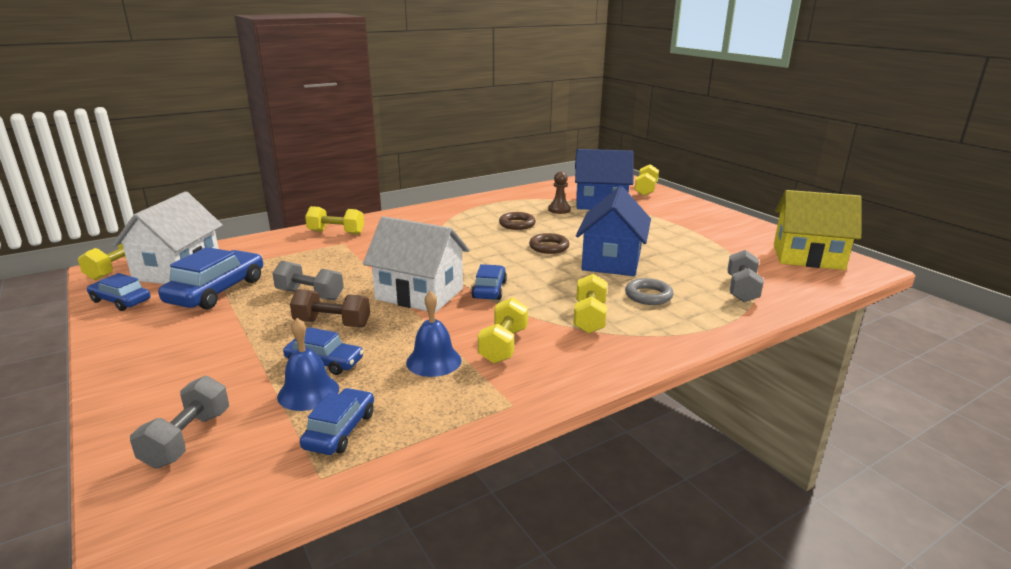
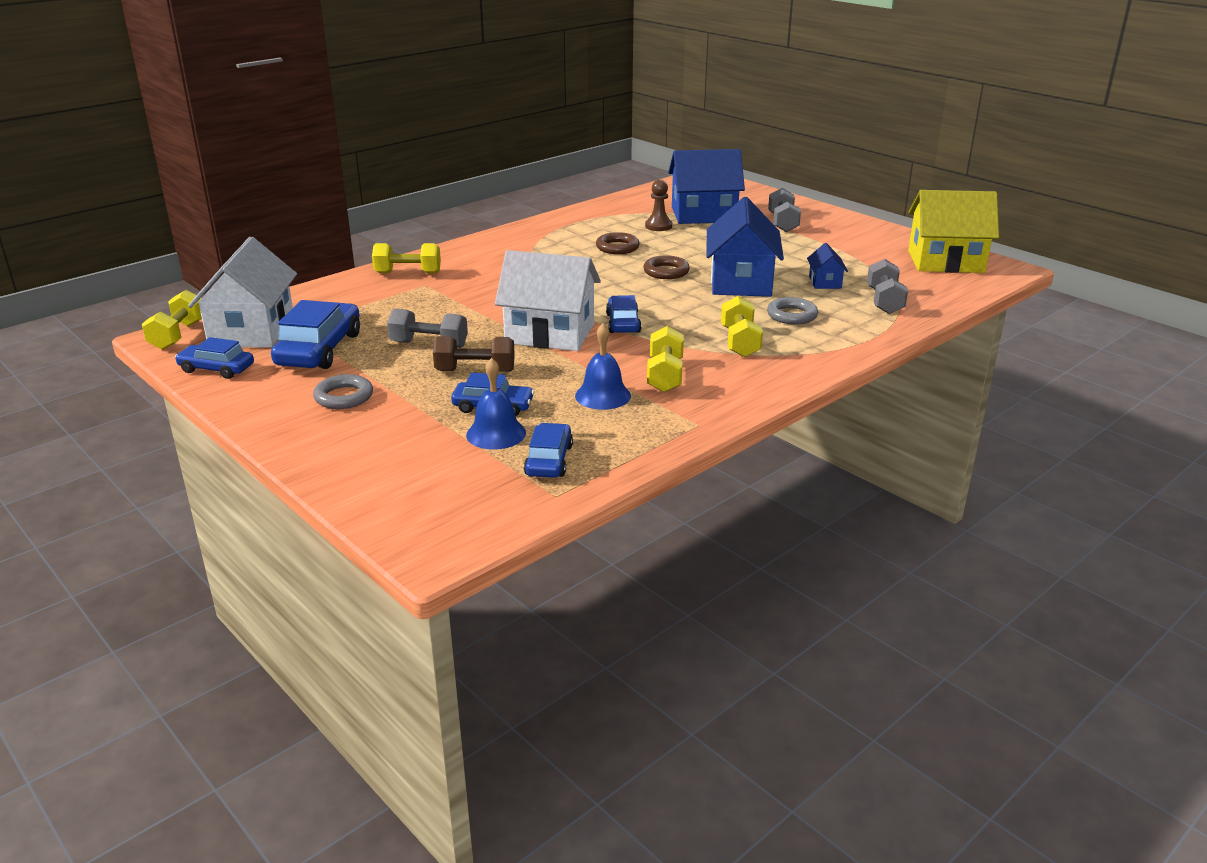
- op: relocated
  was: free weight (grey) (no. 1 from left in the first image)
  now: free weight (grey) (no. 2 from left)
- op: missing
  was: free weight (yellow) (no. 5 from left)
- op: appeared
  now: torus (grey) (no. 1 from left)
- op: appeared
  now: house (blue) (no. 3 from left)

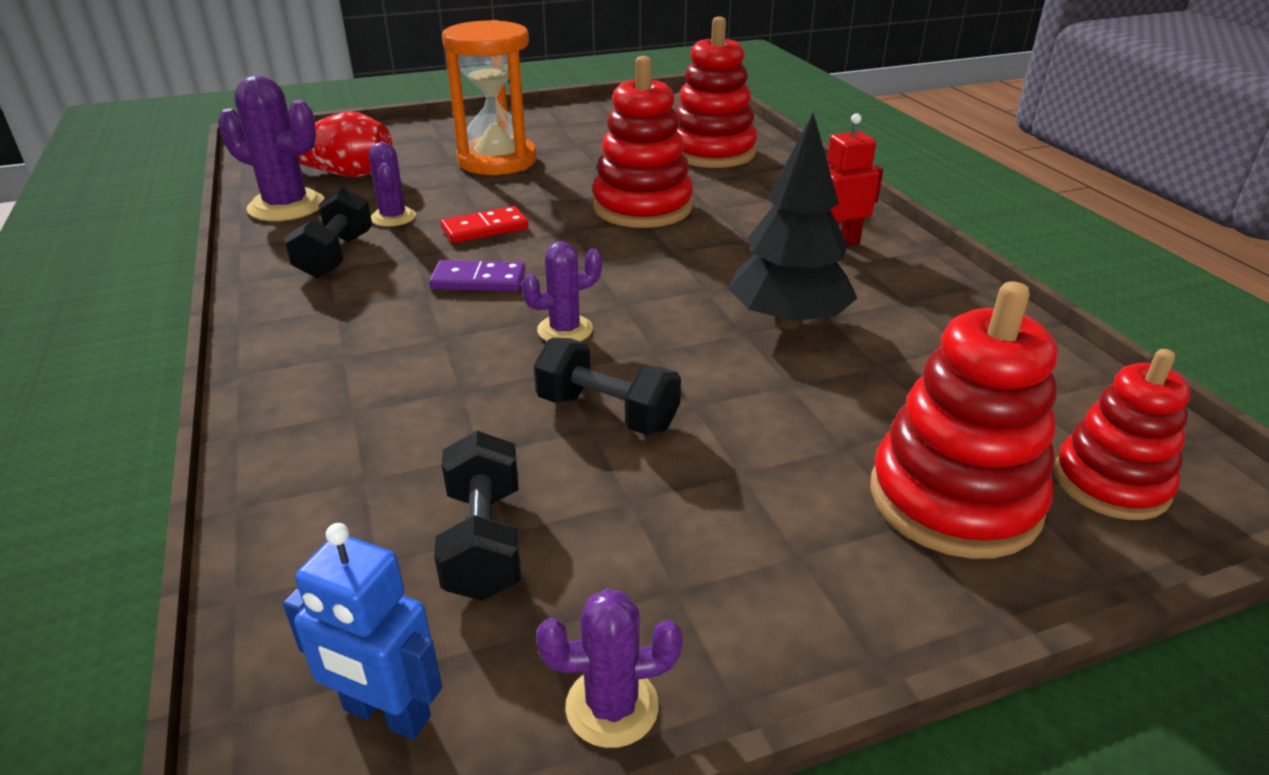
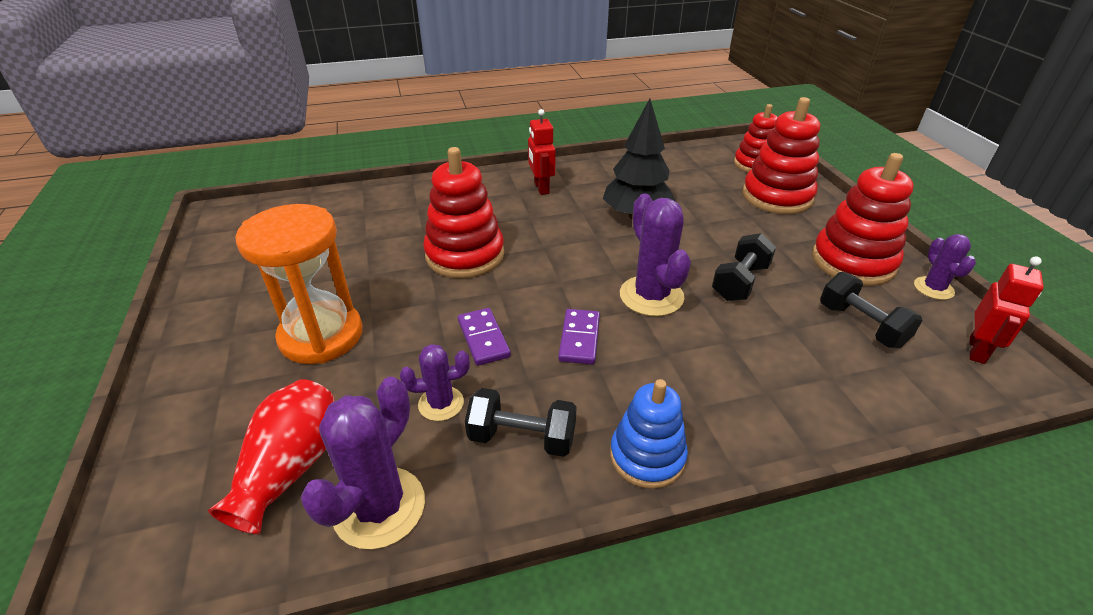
- op: colour
  was: toy robot (blue)
  now: toy robot (scarlet) (no. 2 from left)
- op: spun
  was: free weight (jet-black) (no. 2 from left in the first image)
  clockwise: 60
- op: colour
  was: domino tile (scarlet)
  now: domino tile (royal purple) (no. 1 from left)
- op: size
  was: prickly plant (royal purple) (no. 3 from left)
  ratio: 1.71
- op: relocated
  was: stacking rings (scarlet) (no. 2 from left in the first image)
  now: stacking rings (scarlet) (no. 4 from left)
- op: appeared
  now: stacking rings (blue)

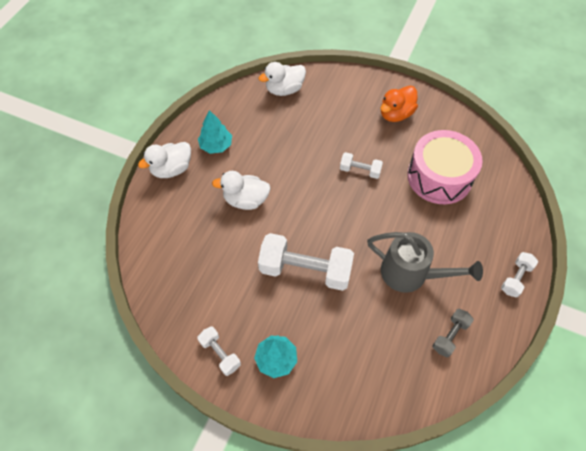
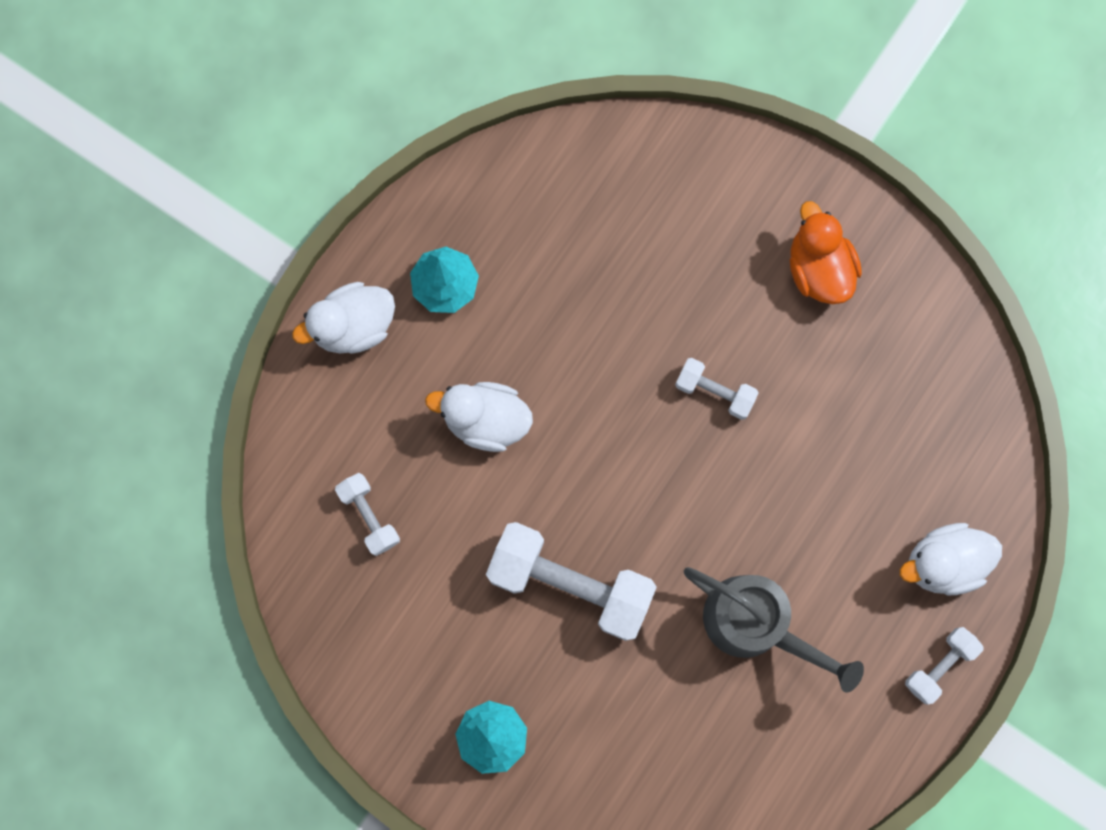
- op: relocated
  was: free weight (white) (no. 1 from left)
- op: relocated
  was: duck (white) (no. 3 from left)
- op: spun
  was: duck (orange-coloured)
  clockwise: 105
- op: missing
  was: toy drum (rosy)
- op: missing
  was: free weight (grey)

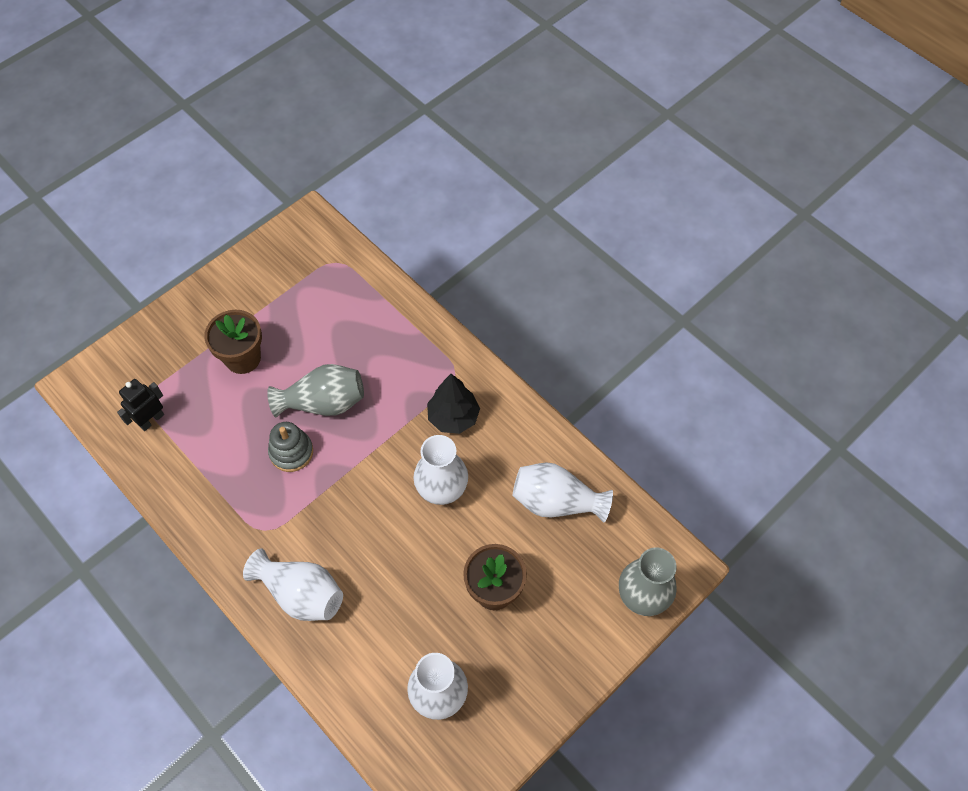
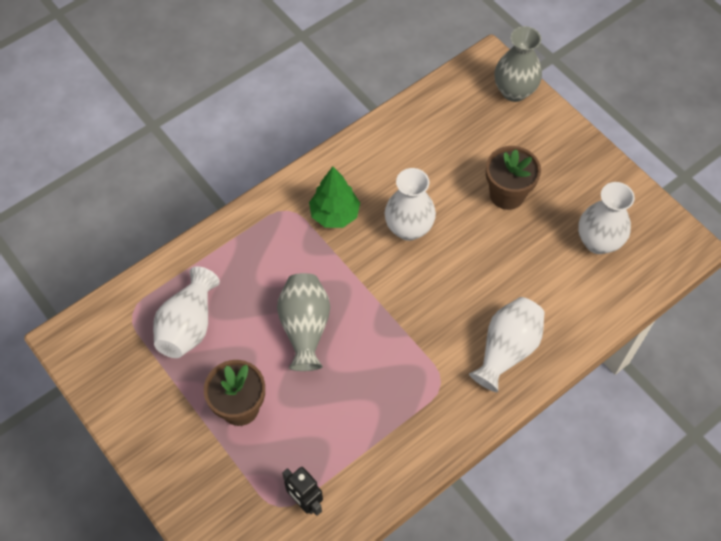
- op: missing
  was: stacking rings (grey)
- op: colour
  was: fir tree (jet-black)
  now: fir tree (green)
- op: relocated
  was: vase (white) (no. 4 from left in the first image)
  now: vase (white) (no. 1 from left)

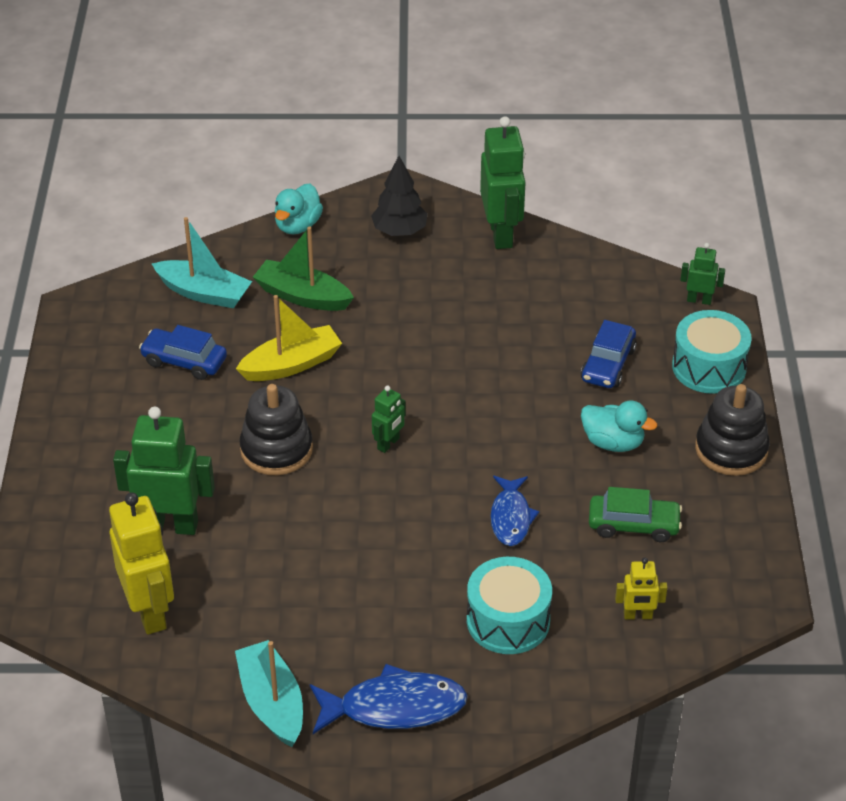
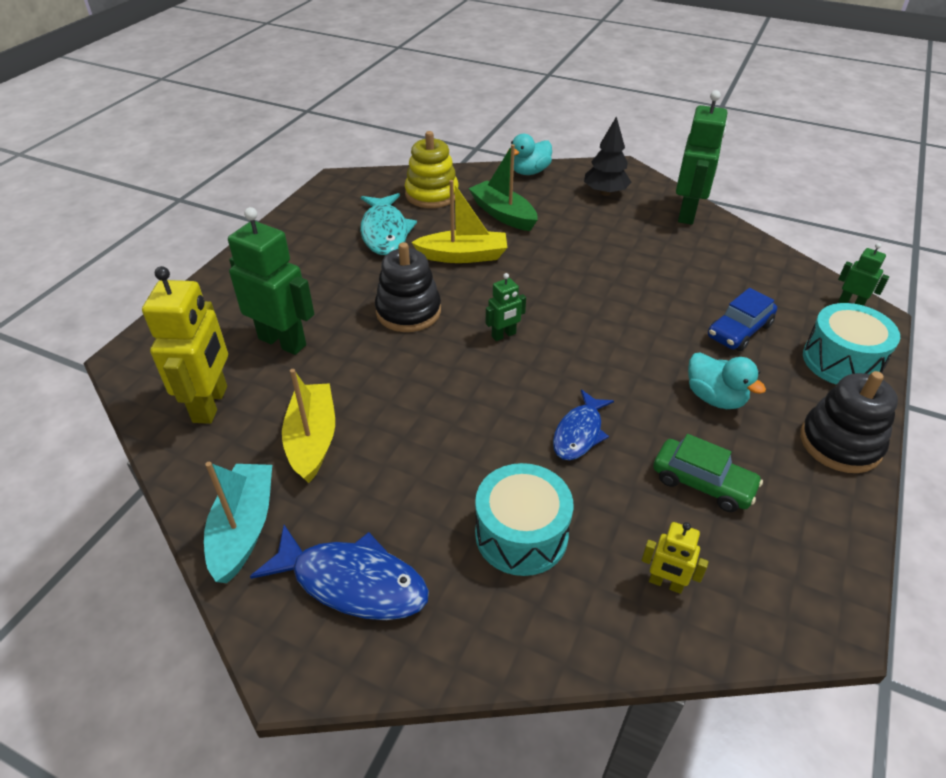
- op: exchanged
  was: toy car (blue) (no. 1 from left)
  now: fish figure (teal)
- op: exchanged
  was: sailboat (teal) (no. 1 from left)
  now: stacking rings (yellow)
- op: appeared
  now: sailboat (yellow) (no. 1 from left)

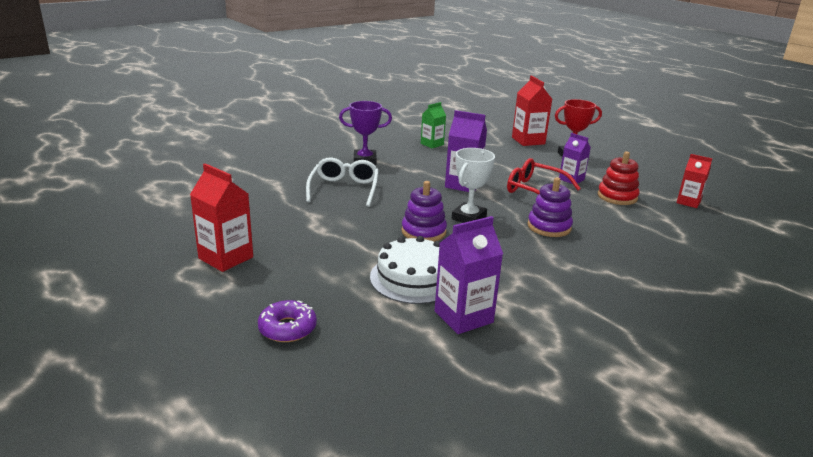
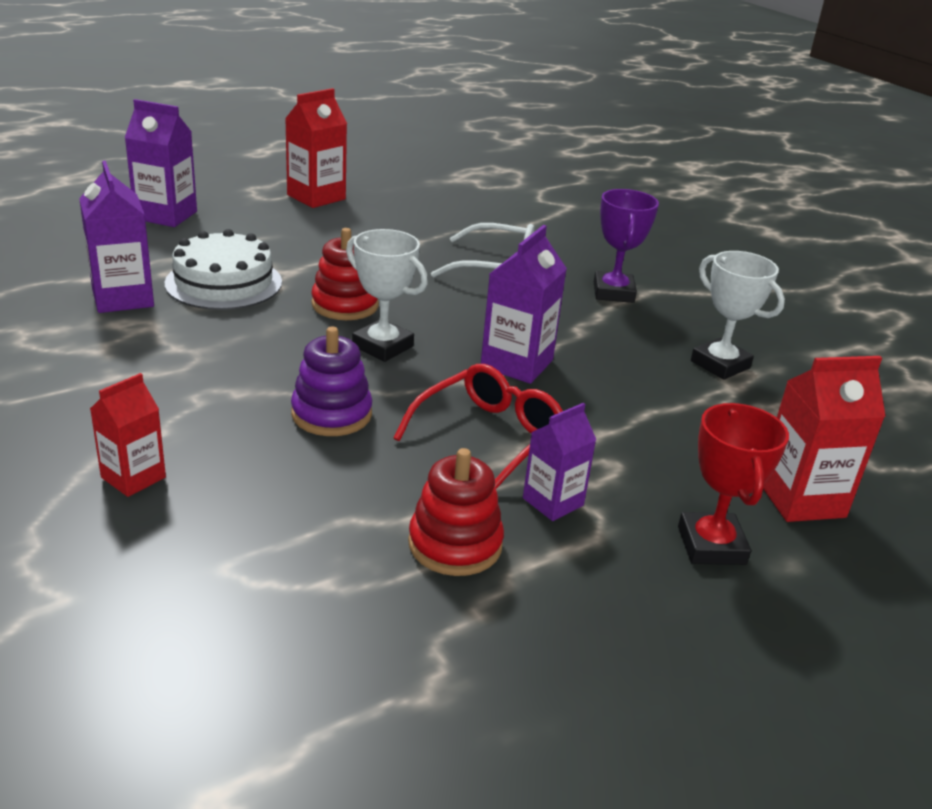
- op: exchanged
  was: doughnut (royal purple)
  now: milk carton (royal purple) (no. 2 from left)
- op: colour
  was: stacking rings (royal purple) (no. 1 from left)
  now: stacking rings (scarlet) (no. 1 from left)
- op: exchanged
  was: milk carton (green)
  now: prize cup (white) (no. 2 from left)
- op: relocated
  was: milk carton (scarlet) (no. 3 from left in the first image)
  now: milk carton (scarlet) (no. 1 from left)

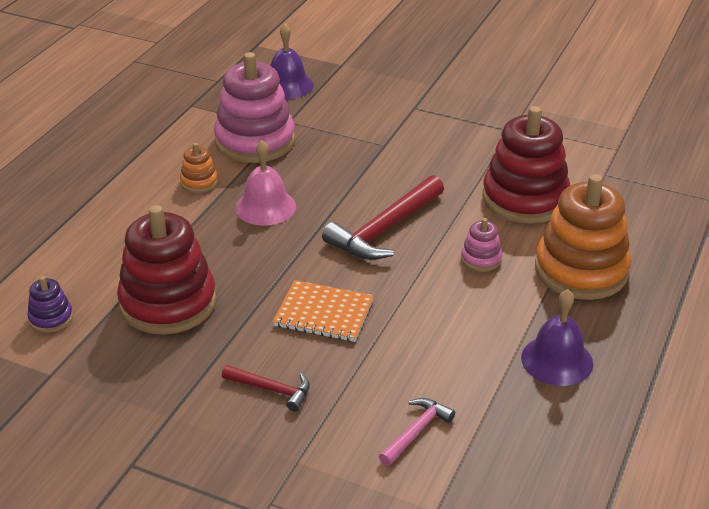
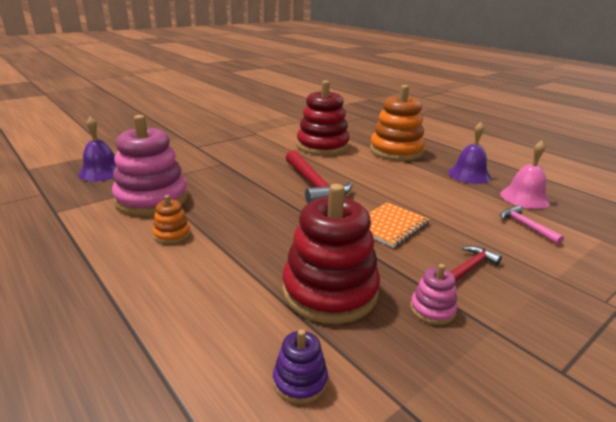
- op: relocated
  was: bell (rosy)
- op: relocated
  was: stacking rings (rosy) (no. 2 from left)

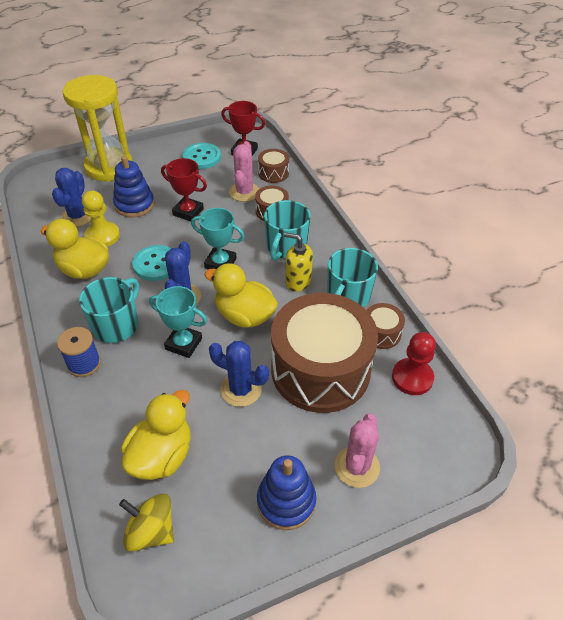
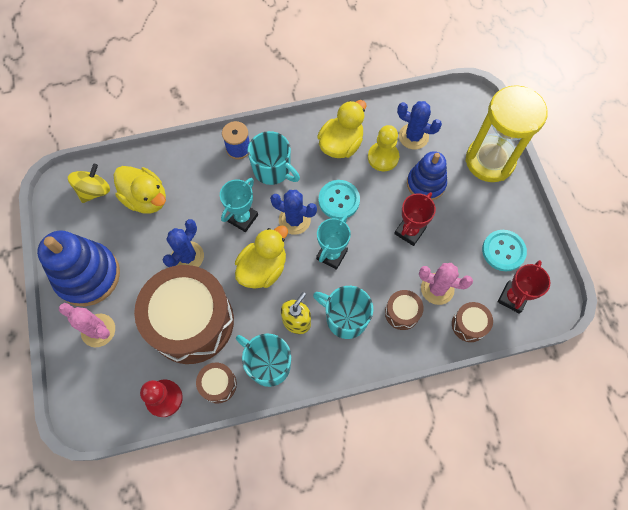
- op: size
  was: stacking rings (blue) (no. 2 from left in the first image)
  ratio: 1.56

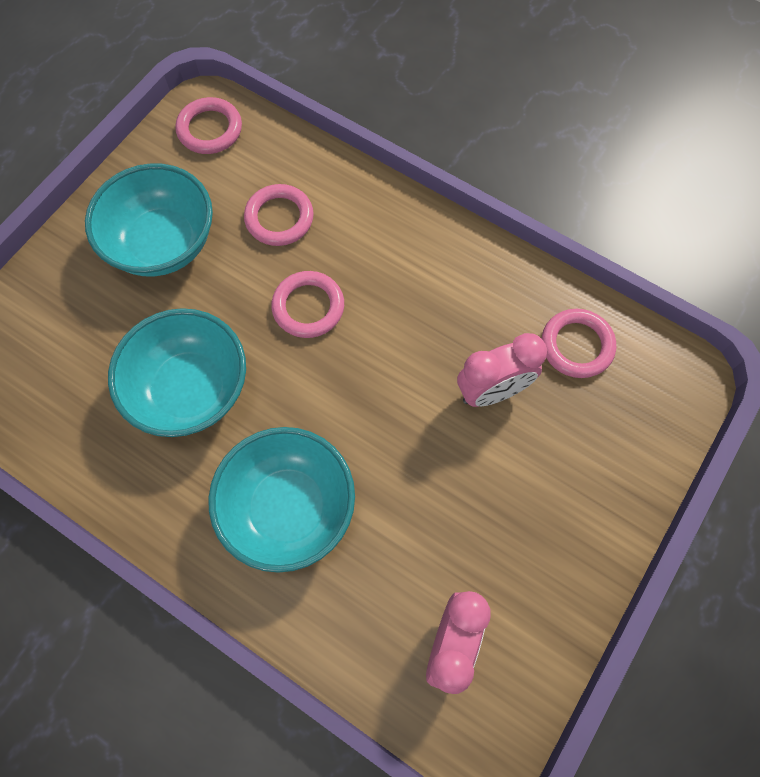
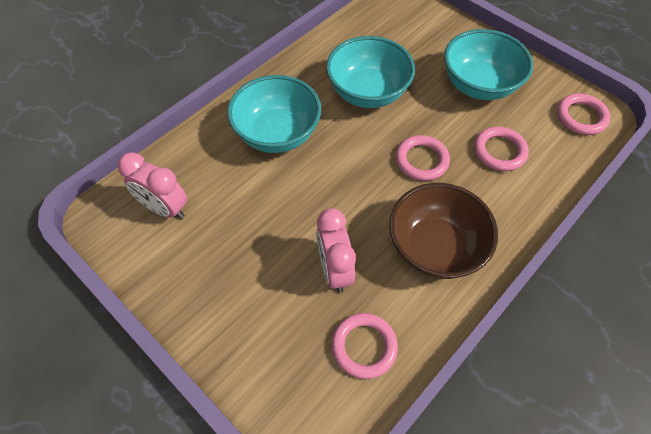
- op: appeared
  now: bowl (brown)

